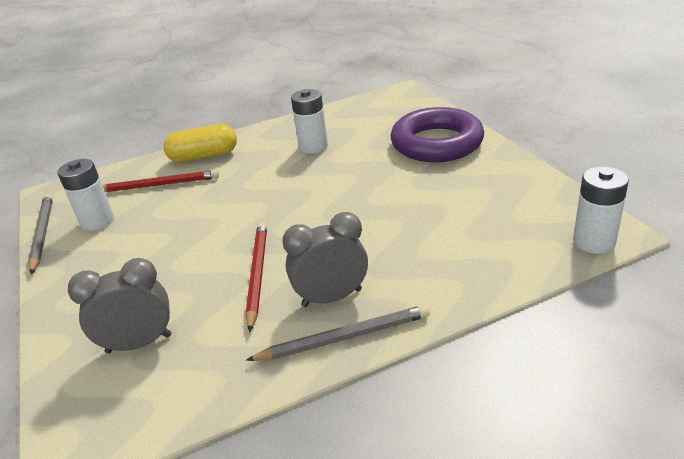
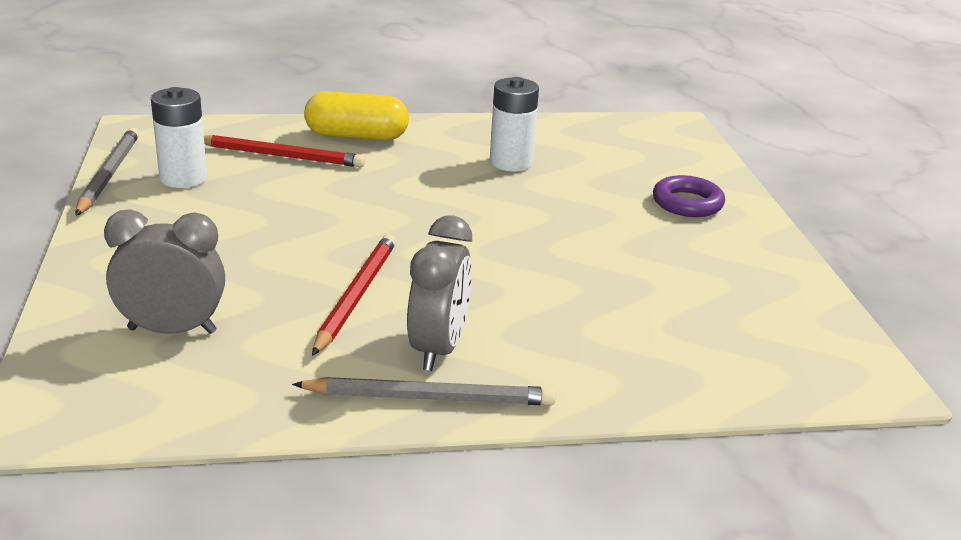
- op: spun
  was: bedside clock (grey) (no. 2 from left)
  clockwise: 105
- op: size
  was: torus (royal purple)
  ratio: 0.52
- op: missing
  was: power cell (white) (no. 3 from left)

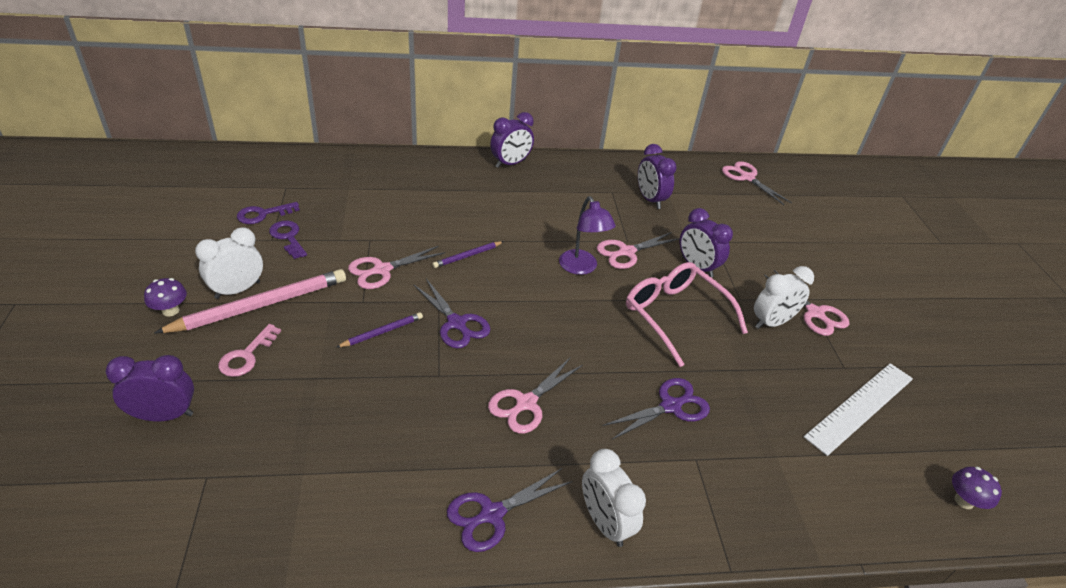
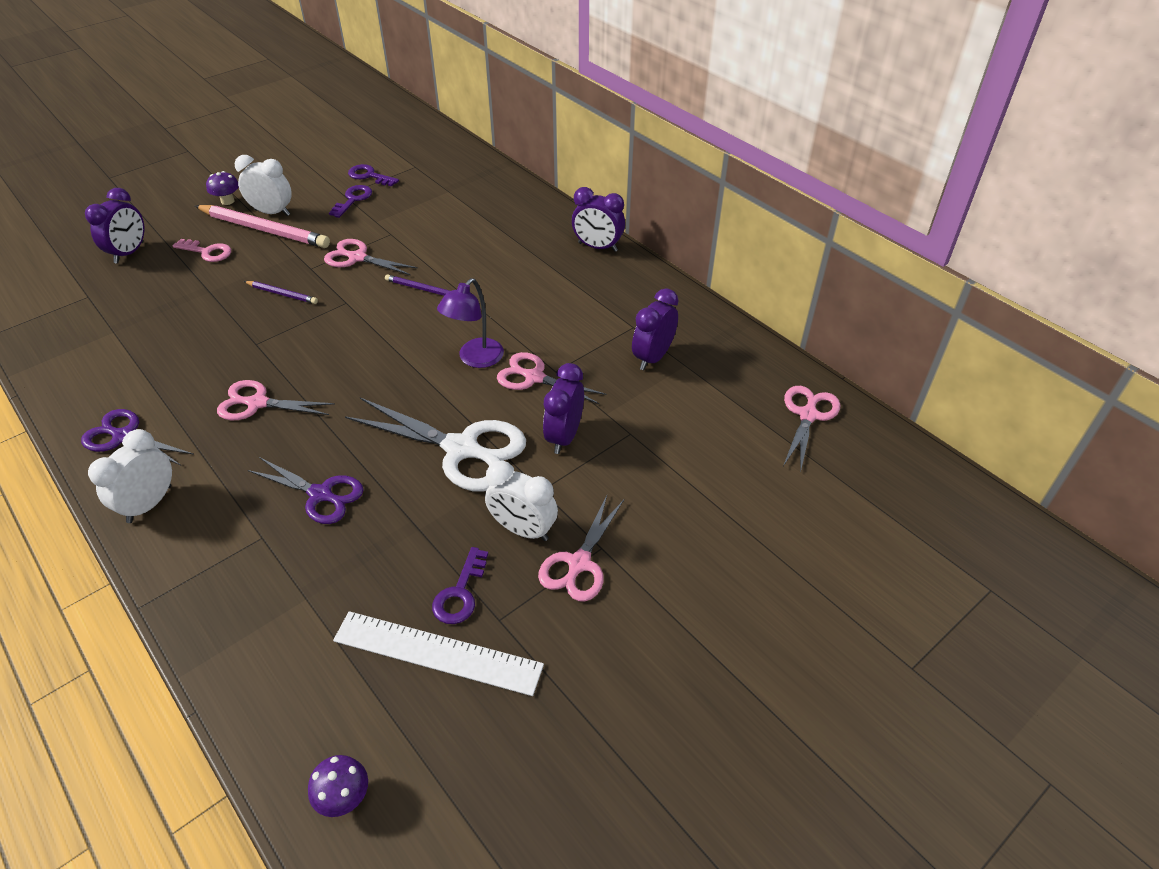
- op: spun
  was: bedside clock (royal purple) (no. 1 from left)
  clockwise: 60
- op: spun
  was: key (rosy)
  clockwise: -150
- op: missing
  was: shears (royal purple) (no. 1 from left)
- op: exchanged
  was: eyeglasses (rosy)
  now: shears (white)
- op: appeared
  now: key (royal purple) (no. 3 from left)

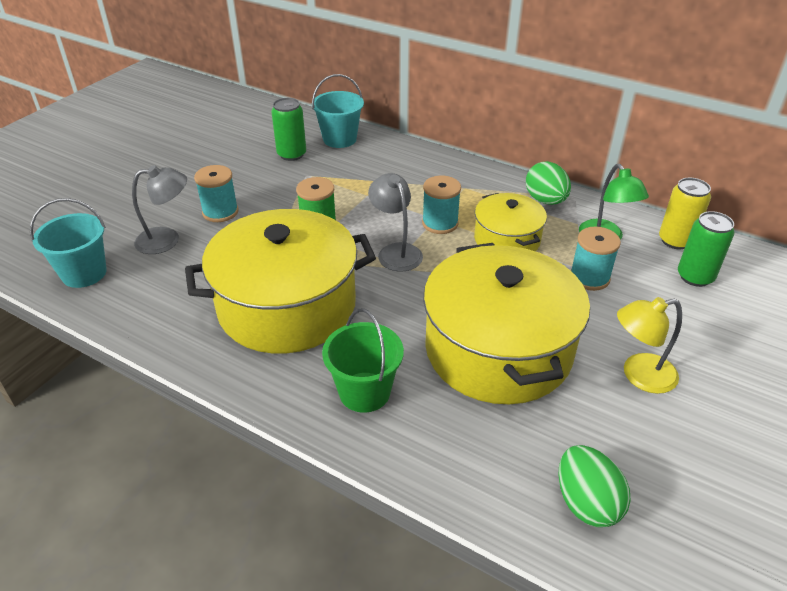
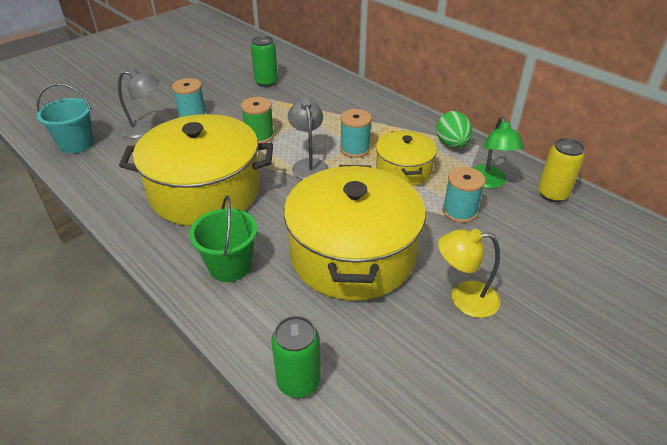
- op: missing
  was: sand bucket (teal) (no. 2 from left)
- op: missing
  was: egg shape (green) (no. 2 from left)
- op: relocated
  was: tin (green) (no. 2 from left)

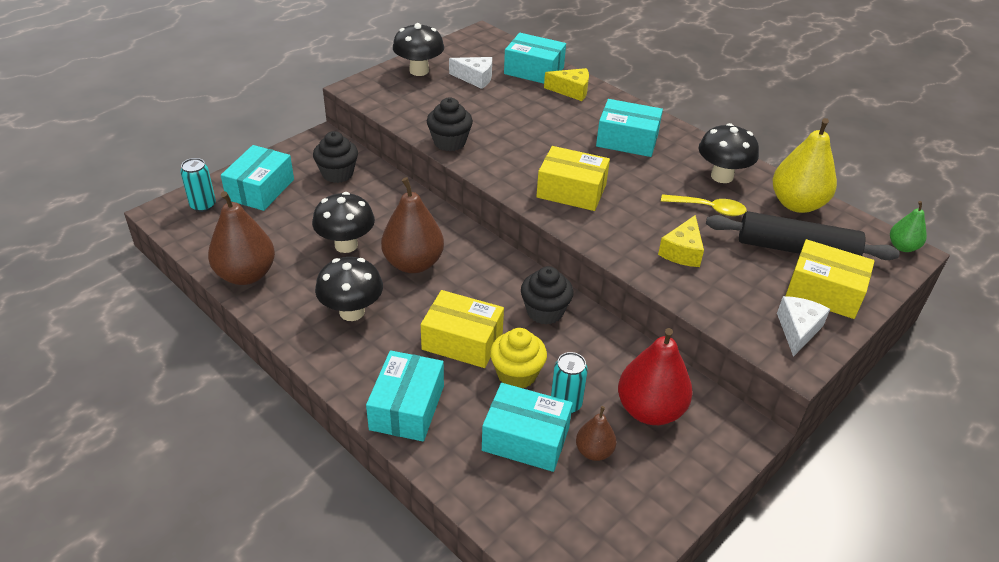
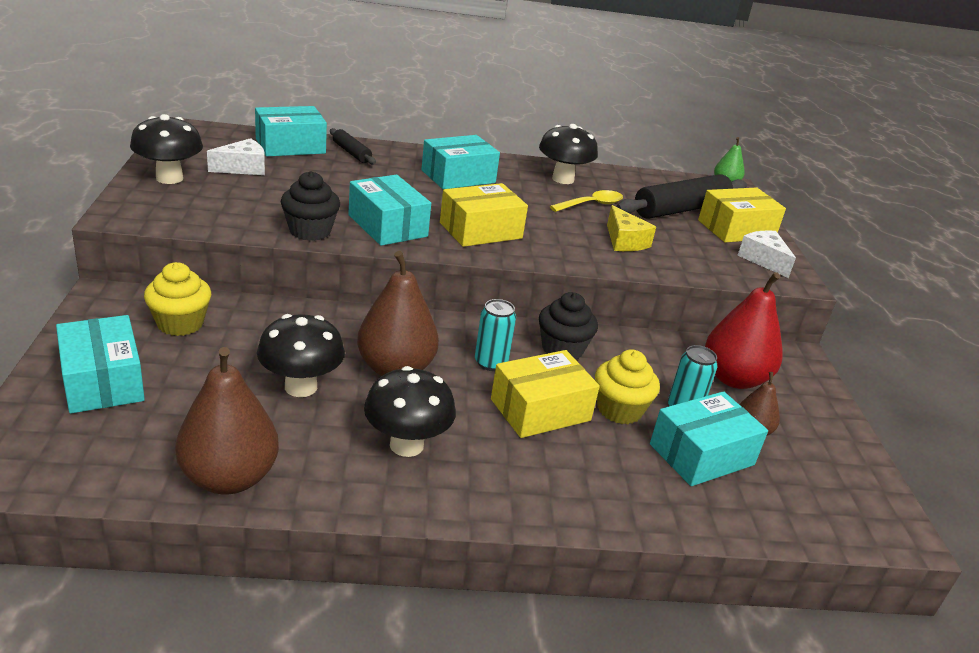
- op: relocated
  was: tin (teal) (no. 1 from left)
- op: colour
  was: fairy cake (jet-black) (no. 1 from left)
  now: fairy cake (yellow) (no. 1 from left)
- op: relocated
  was: package (teal) (no. 2 from left in the first image)
  now: package (teal) (no. 3 from left)
- op: exchanged
  was: cheese wedge (yellow) (no. 1 from left)
  now: dough roller (jet-black) (no. 1 from left)
- op: missing
  was: pear (yellow)

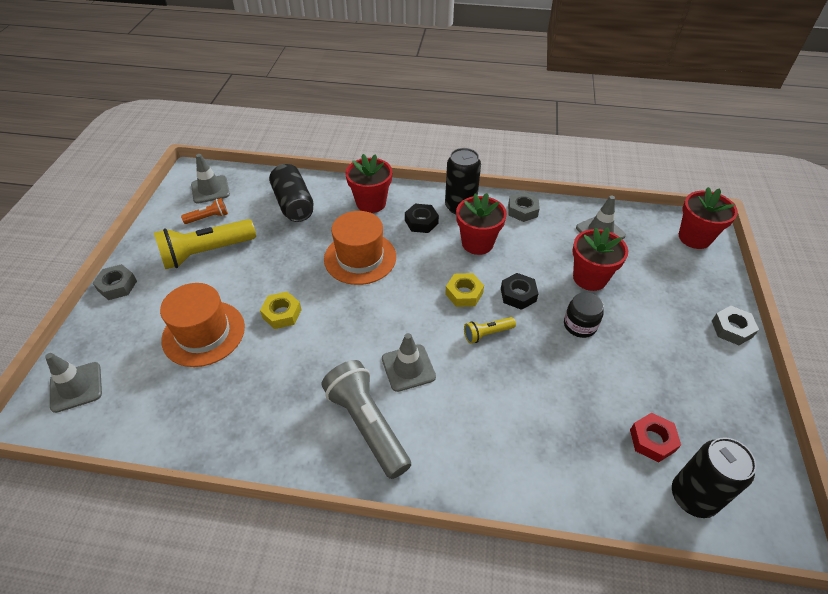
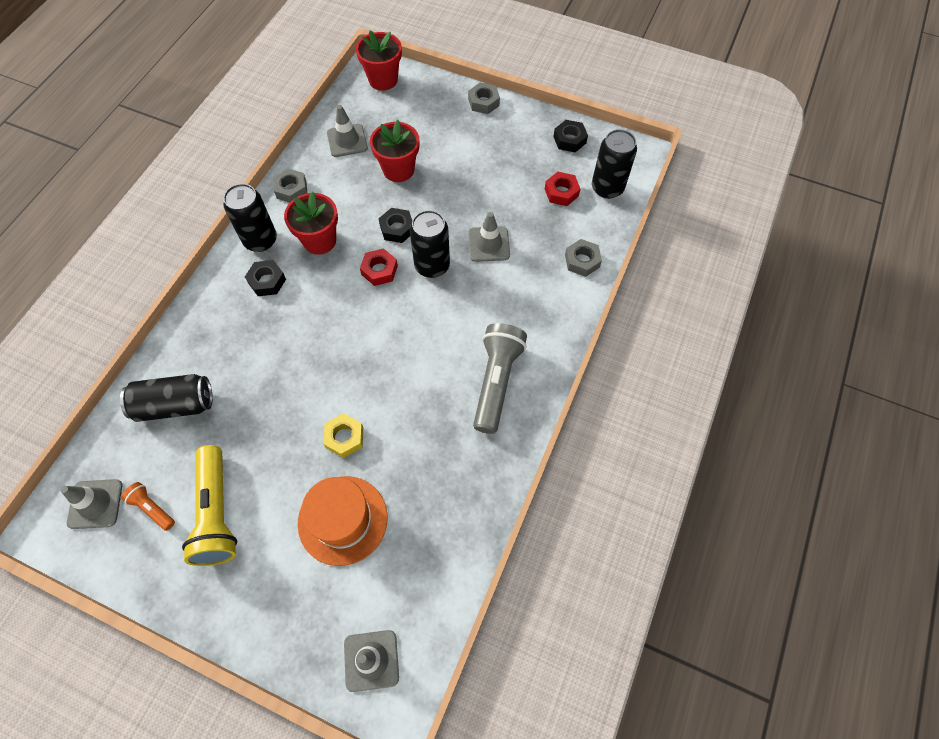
- op: relocated
  was: hex nut (grey) (no. 1 from left in the first image)
  now: hex nut (grey) (no. 3 from left)
- op: spun
  was: flashlight (orange-coloured)
  clockwise: -45
- op: spun
  was: flashlight (grey)
  clockwise: 120
- op: missing
  was: top hat (orange-coloured) (no. 2 from left)
- op: missing
  was: plant pot (scarlet) (no. 1 from left)
- op: relocated
  was: road cone (grey) (no. 3 from left in the first image)
  now: road cone (grey) (no. 4 from left)
- op: colour
  was: hex nut (yellow) (no. 2 from left)
  now: hex nut (scarlet) (no. 1 from left)
- op: exchanged
  was: flashlight (yellow) (no. 2 from left)
  now: tin (jet-black) (no. 3 from left)
- op: missing
  was: jam jar (jet-black)
- op: appeared
  now: hex nut (jet-black) (no. 3 from left)

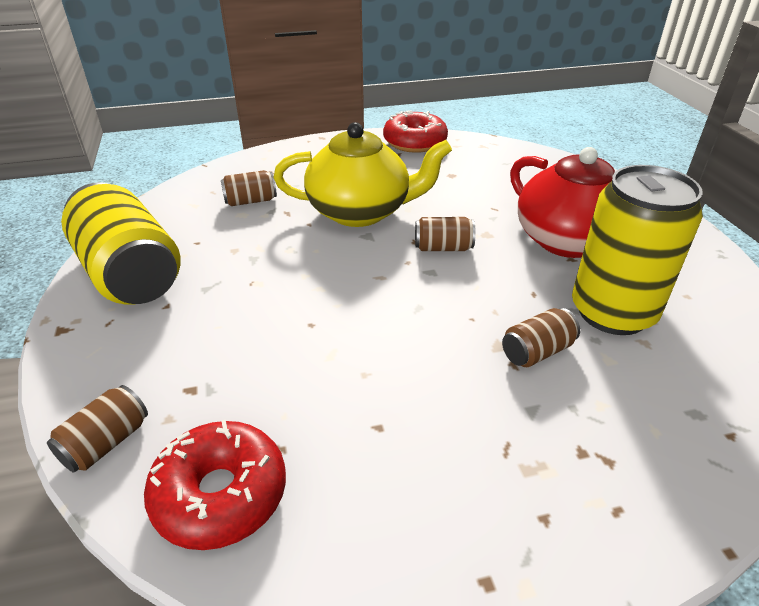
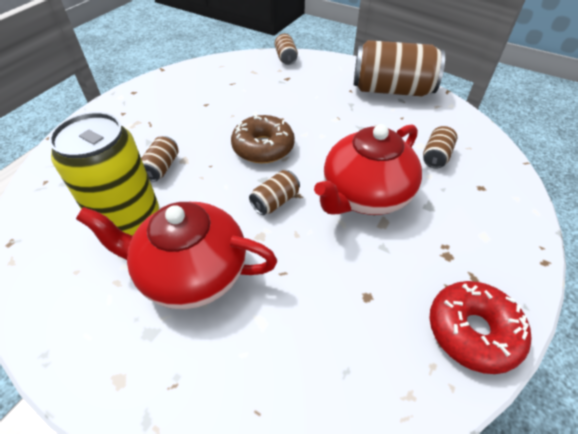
- op: colour
  was: tin (yellow) (no. 1 from left)
  now: tin (brown) (no. 4 from left)
- op: missing
  was: doughnut (scarlet) (no. 1 from left)
- op: colour
  was: tea pot (yellow)
  now: tea pot (scarlet) (no. 2 from left)
- op: appeared
  now: doughnut (brown)

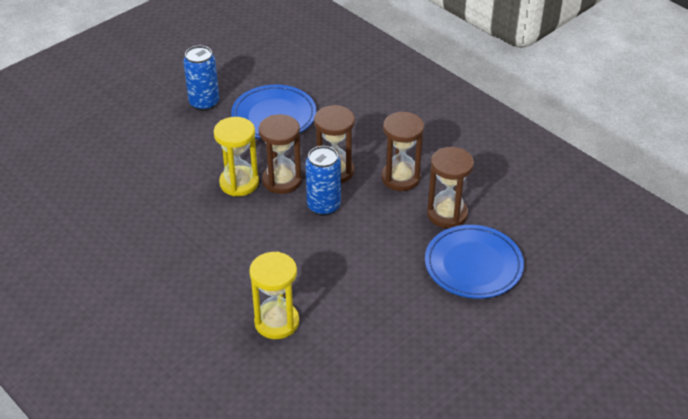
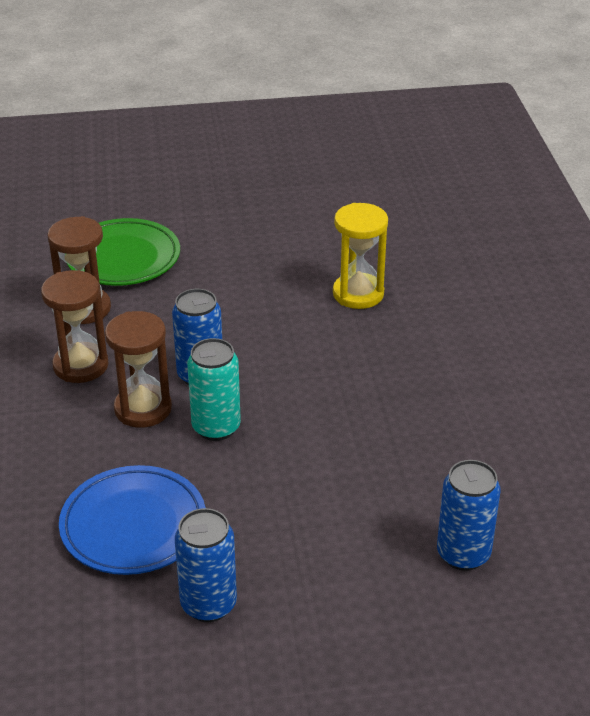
- op: missing
  was: sand timer (yellow) (no. 1 from left)
- op: exchanged
  was: sand timer (brown) (no. 1 from left)
  now: tin (teal)
- op: colour
  was: plate (blue) (no. 2 from left)
  now: plate (green)
- op: appeared
  now: tin (blue) (no. 3 from left)

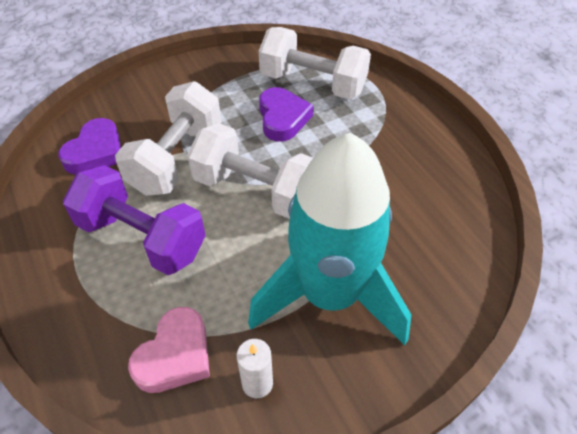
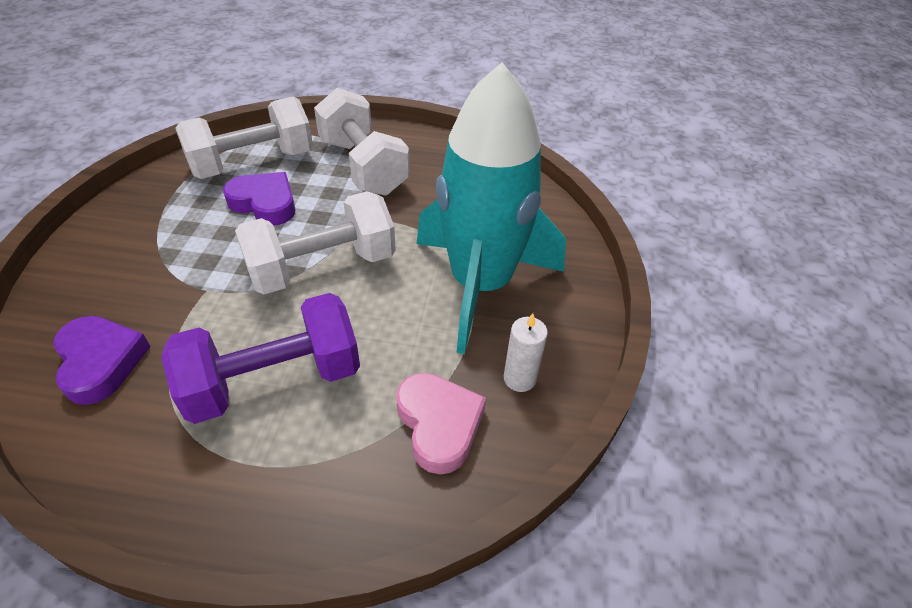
- op: relocated
  was: free weight (white) (no. 1 from left in the first image)
  now: free weight (white) (no. 3 from left)

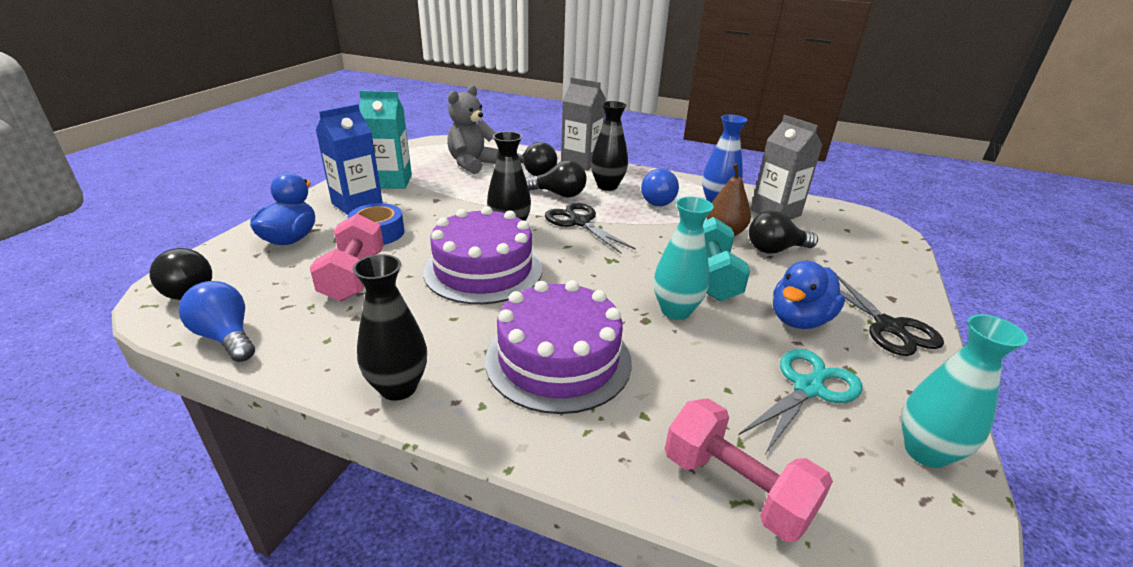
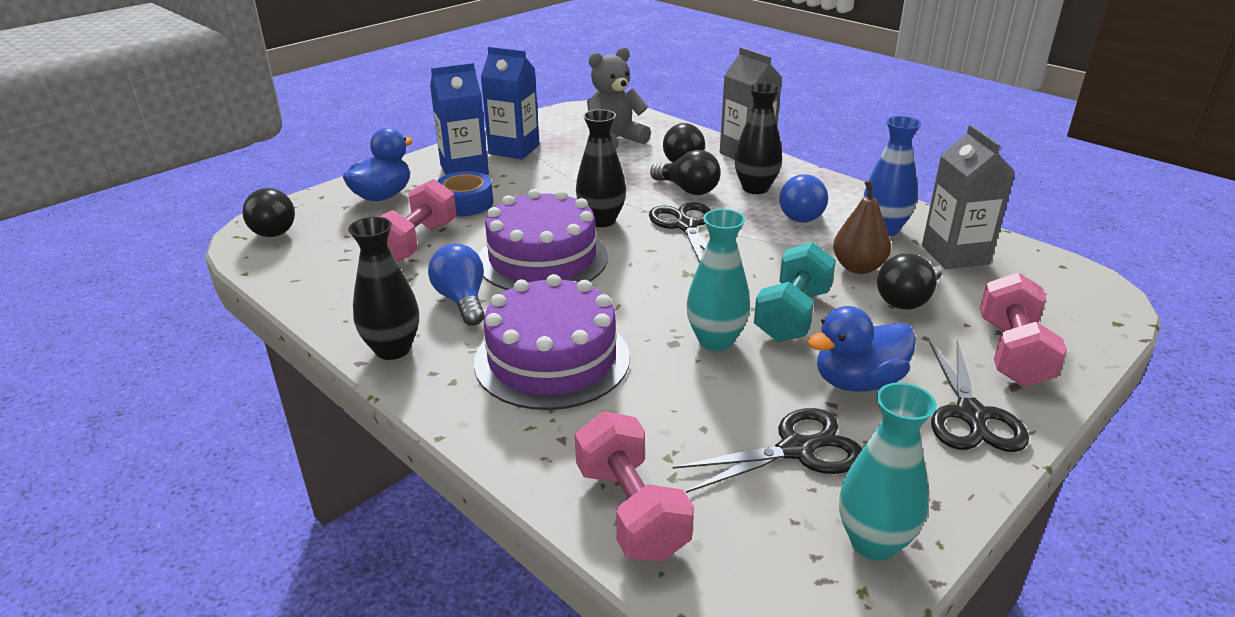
- op: relocated
  was: lightbulb (blue) (no. 1 from left)
- op: colour
  was: milk carton (teal)
  now: milk carton (blue) (no. 2 from left)
- op: colour
  was: shears (teal)
  now: shears (jet-black) (no. 2 from left)
- op: spun
  was: lightbulb (jet-black) (no. 4 from left)
  clockwise: -60
- op: appeared
  now: free weight (rosy) (no. 3 from left)

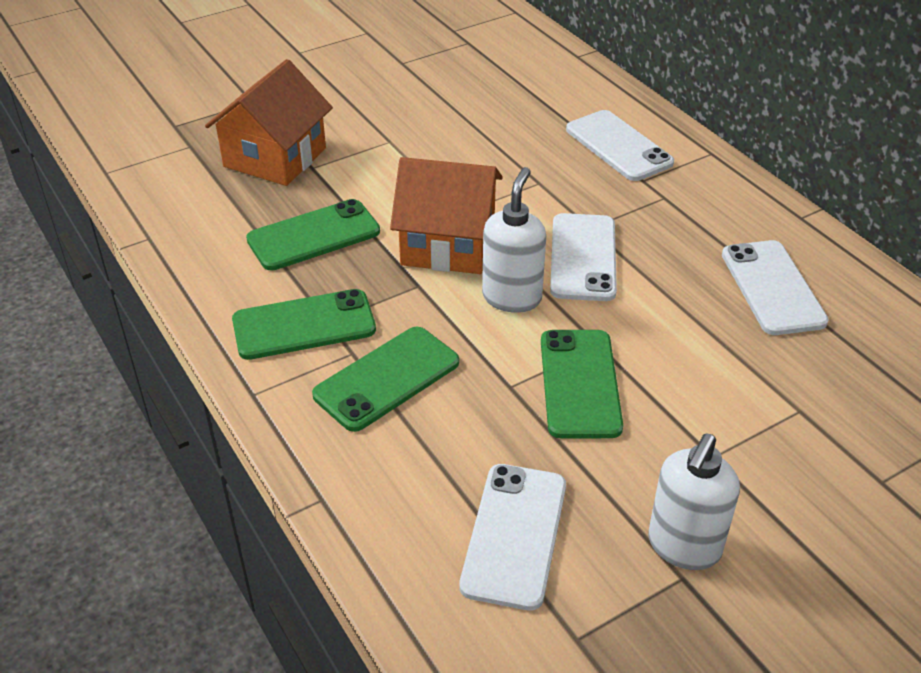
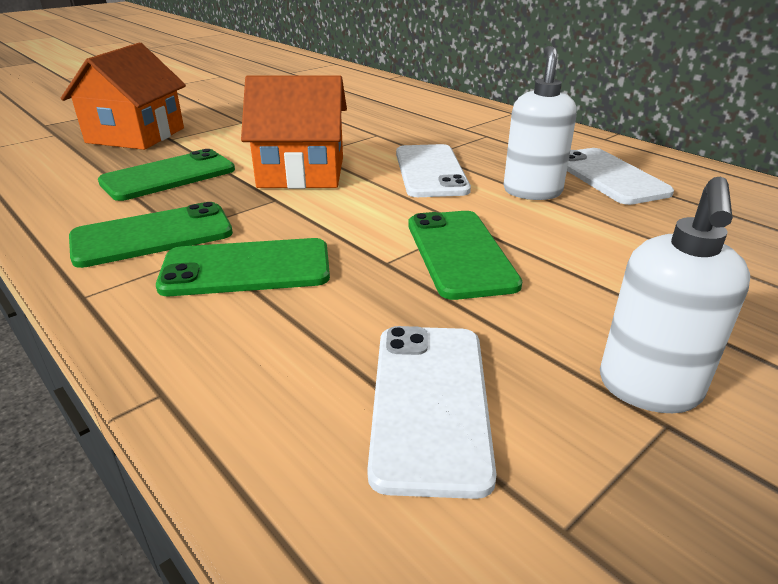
- op: spun
  was: mobile phone (green) (no. 3 from left)
  clockwise: 45
- op: relocated
  was: soap dispenser (white) (no. 1 from left)
- op: missing
  was: mobile phone (white) (no. 3 from left)

